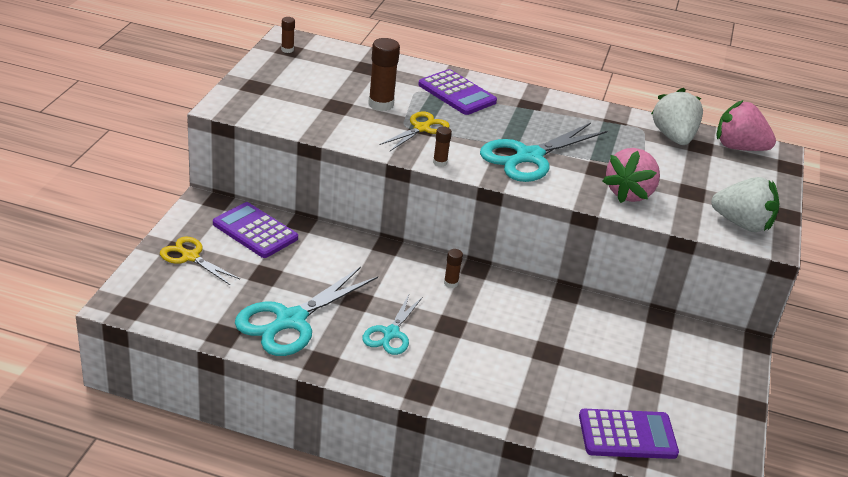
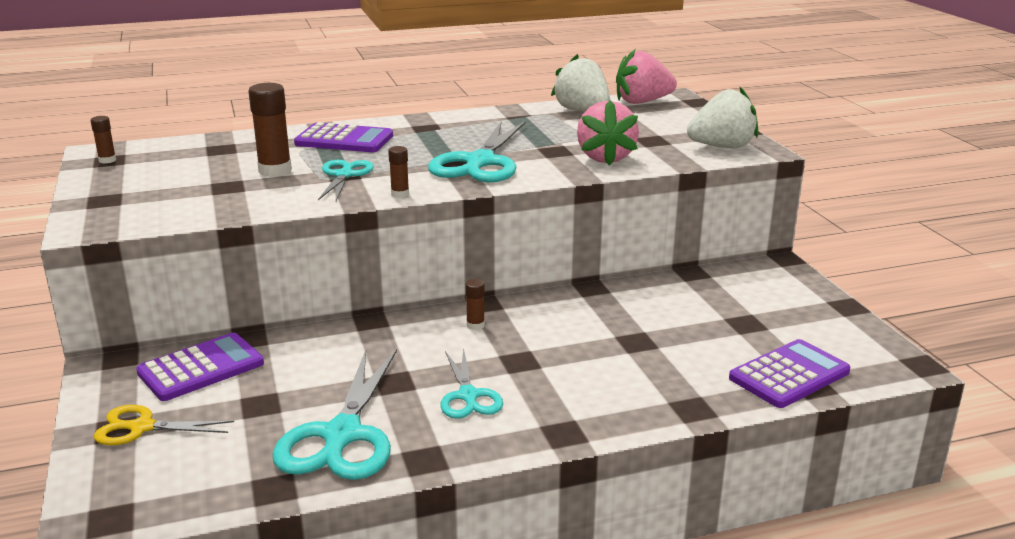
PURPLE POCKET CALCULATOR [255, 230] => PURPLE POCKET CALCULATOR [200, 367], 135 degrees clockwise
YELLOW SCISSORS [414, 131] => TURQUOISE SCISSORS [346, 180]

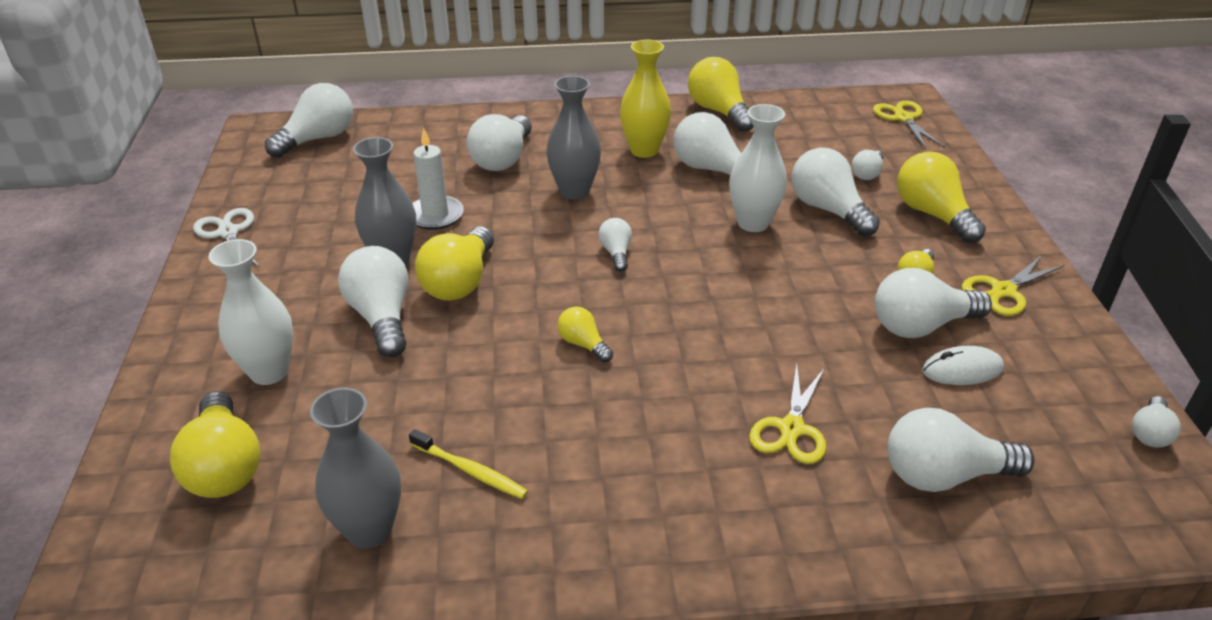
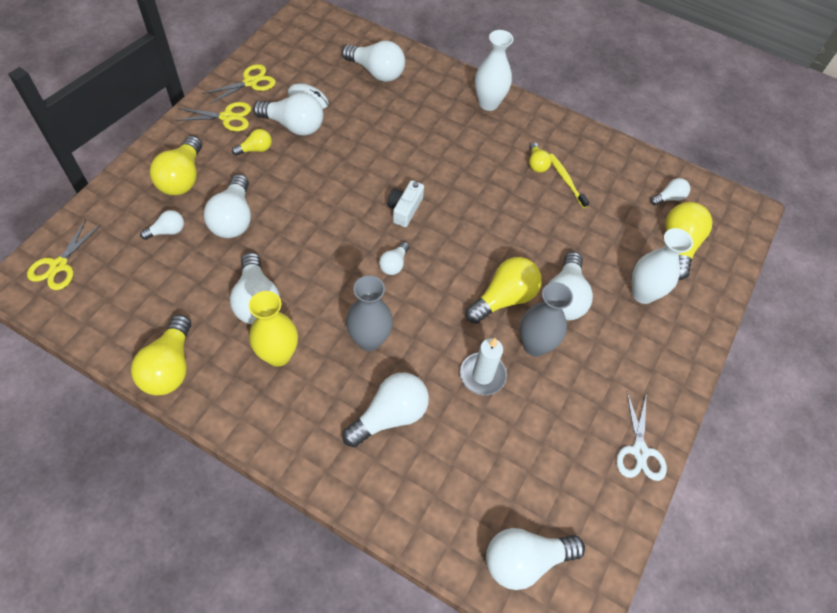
YELLOW SCISSORS [787, 413] => YELLOW SCISSORS [239, 84], relocated
nothing => WHITE COMPACT CAMERA [405, 203]
WHITE TALL VASE [758, 168] => WHITE TALL VASE [494, 70], relocated
YELLOW LIGHTBULB [585, 335] => YELLOW LIGHTBULB [540, 157], relocated
WHITE LIGHTBULB [1156, 422] => WHITE LIGHTBULB [670, 191], relocated
GRAY TALL VASE [355, 468] => nothing

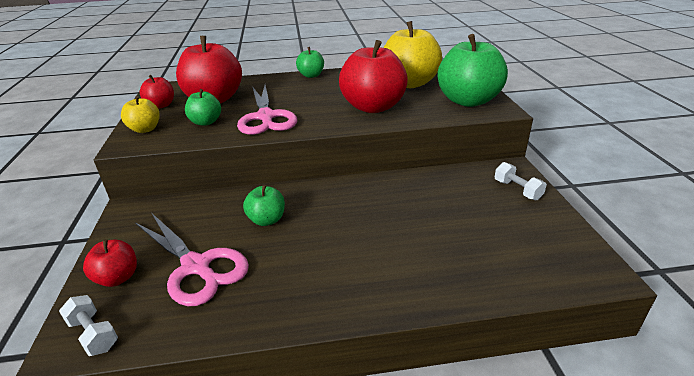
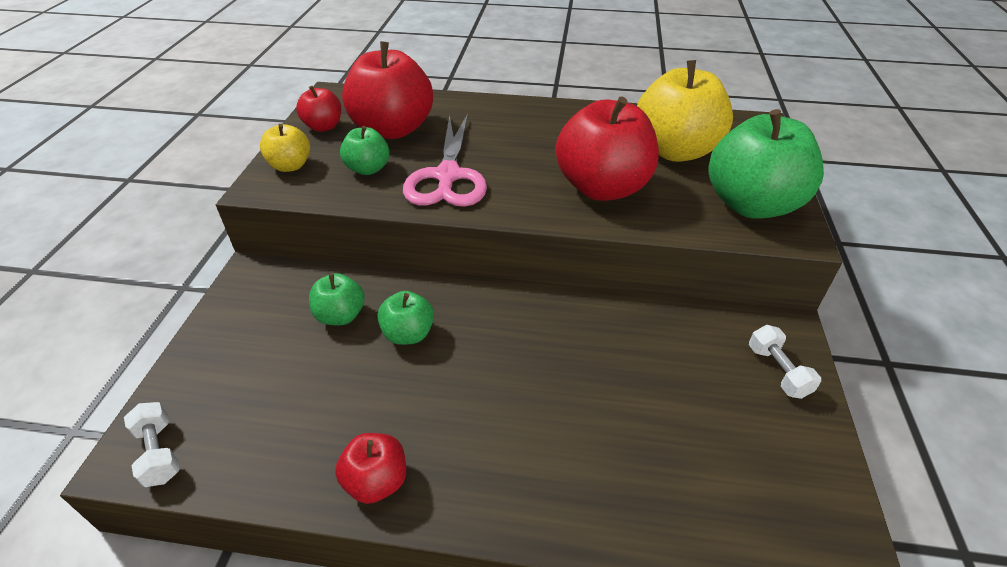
LEAF-GREEN APPLE [310, 62] => LEAF-GREEN APPLE [337, 299], relocated
RED APPLE [110, 263] => RED APPLE [370, 468], relocated
ROSY SCISSORS [192, 260] => nothing

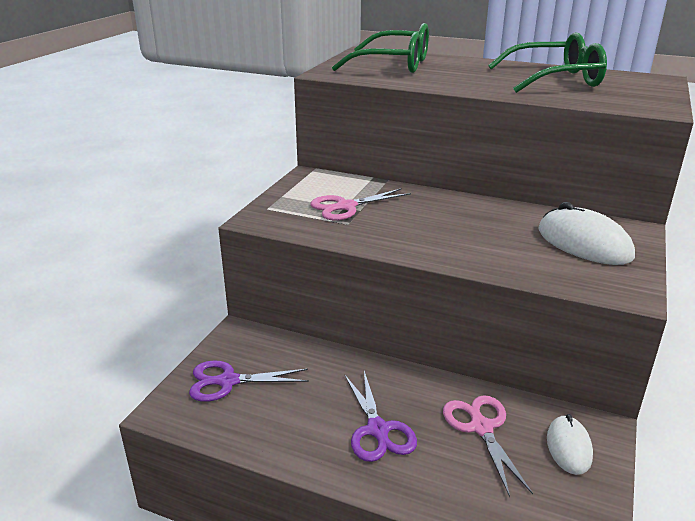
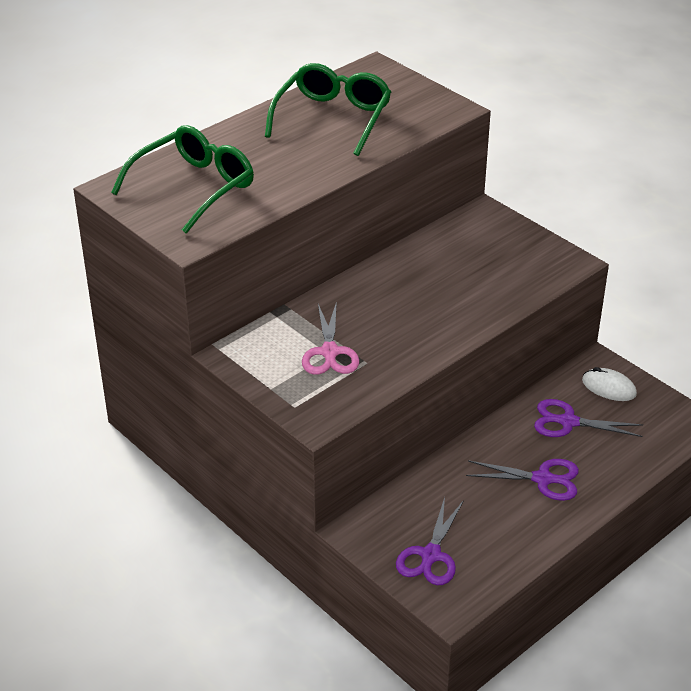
ROSY SCISSORS [488, 446] => PURPLE SCISSORS [588, 418]
WHITE COMPUTER MOUSE [587, 233] => nothing

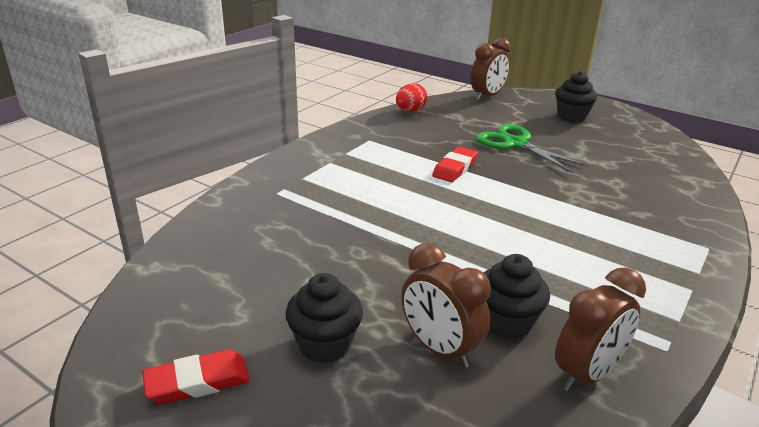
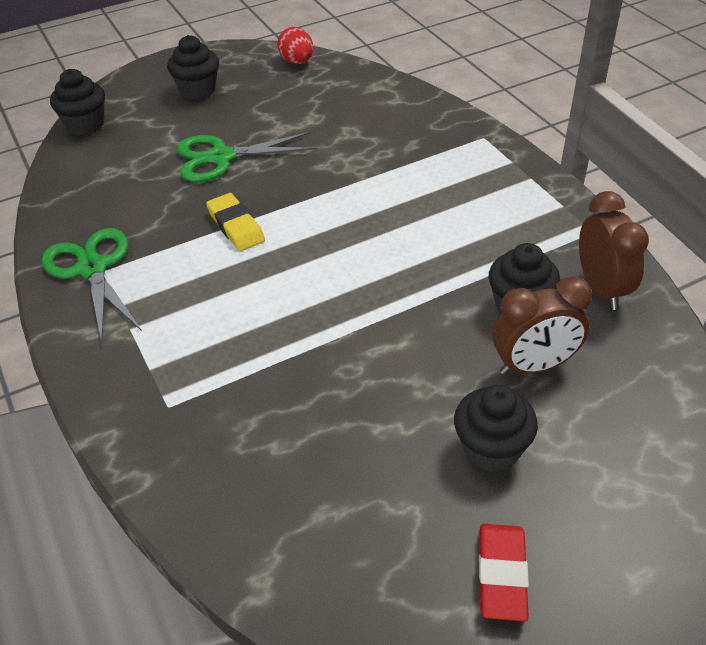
nothing => LEAF-GREEN SCISSORS [92, 285]
RUSSET ALARM CLOCK [491, 69] => BLACK MUFFIN [77, 102]
RED GUM ERASER [455, 164] => YELLOW GUM ERASER [235, 222]
RED EGG SHAPE [411, 97] => RED EGG SHAPE [295, 45], relocated

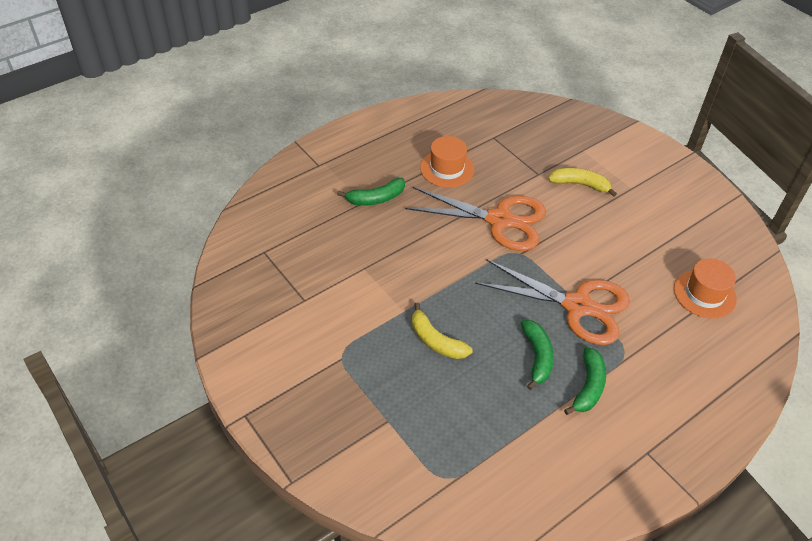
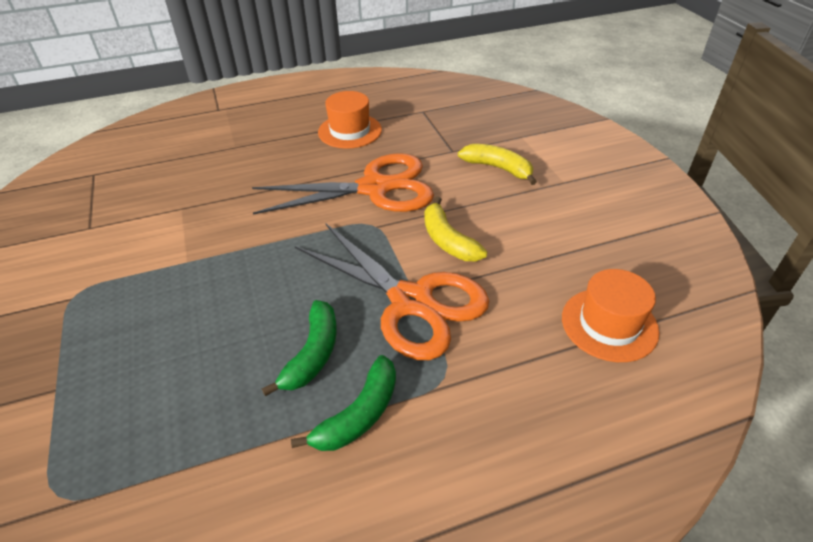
BRIGHT ORANGE SCISSORS [475, 219] => BRIGHT ORANGE SCISSORS [343, 184], 45 degrees counterclockwise
YELLOW TOY BANANA [442, 331] => YELLOW TOY BANANA [455, 229], relocated
LEAF-GREEN TOY BANANA [371, 192] => nothing

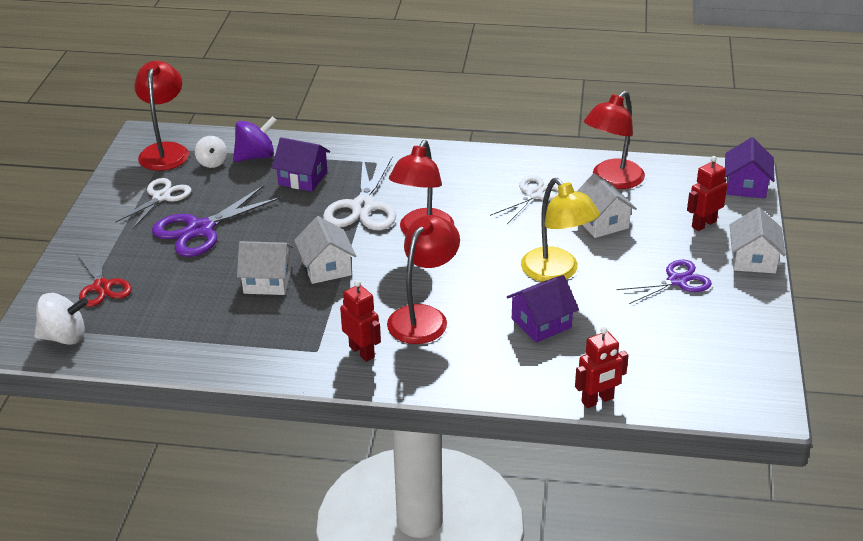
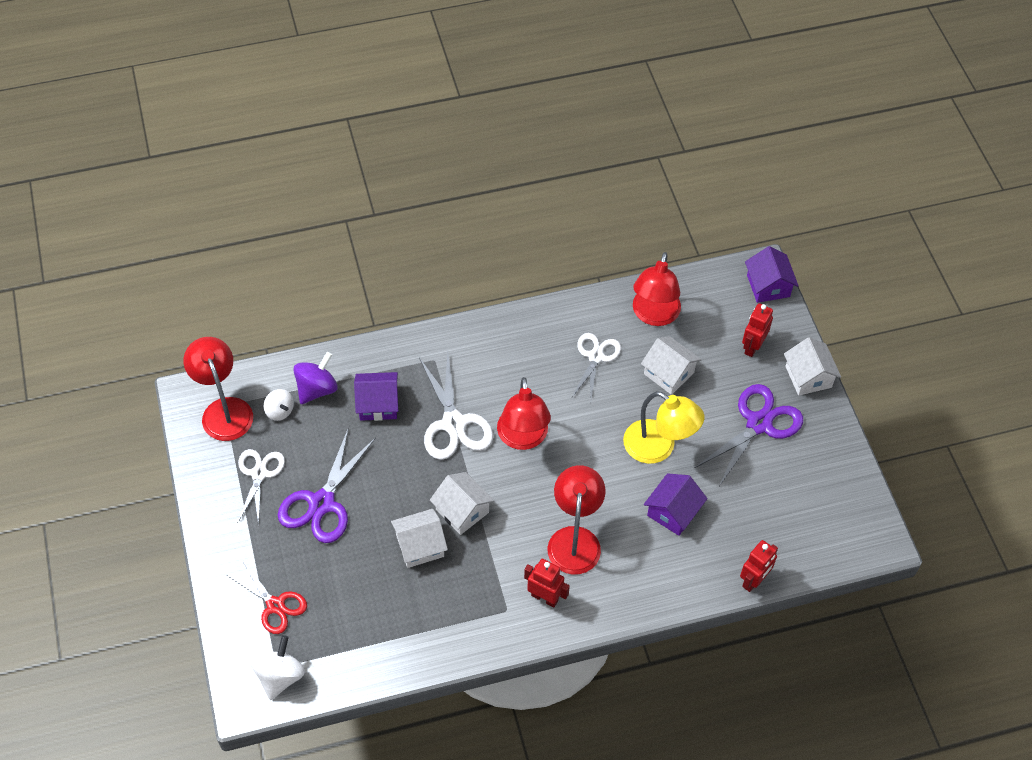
WHITE SPINNING TOP [61, 319] => WHITE SPINNING TOP [278, 667], 45 degrees counterclockwise
PURPLE SCISSORS [664, 282] => PURPLE SCISSORS [749, 435], x1.52

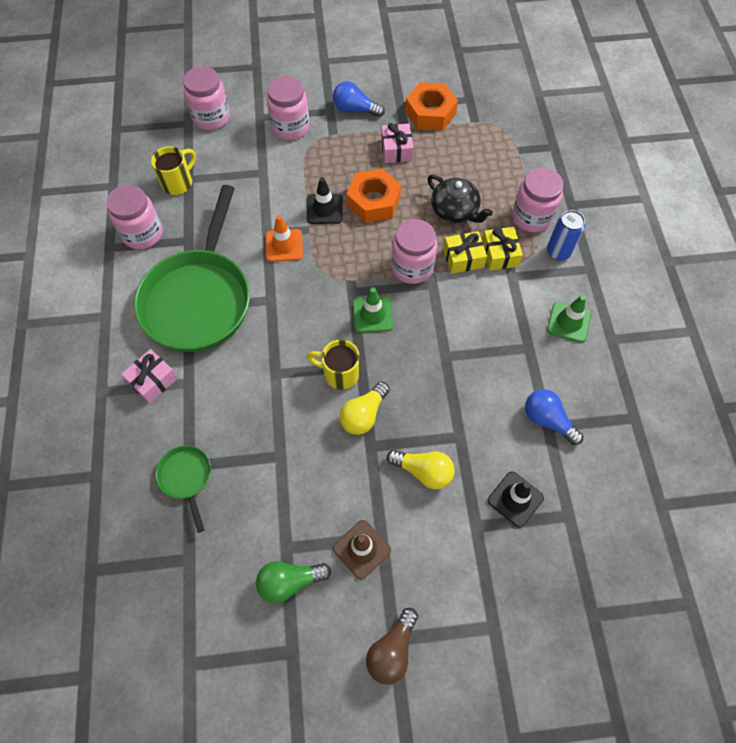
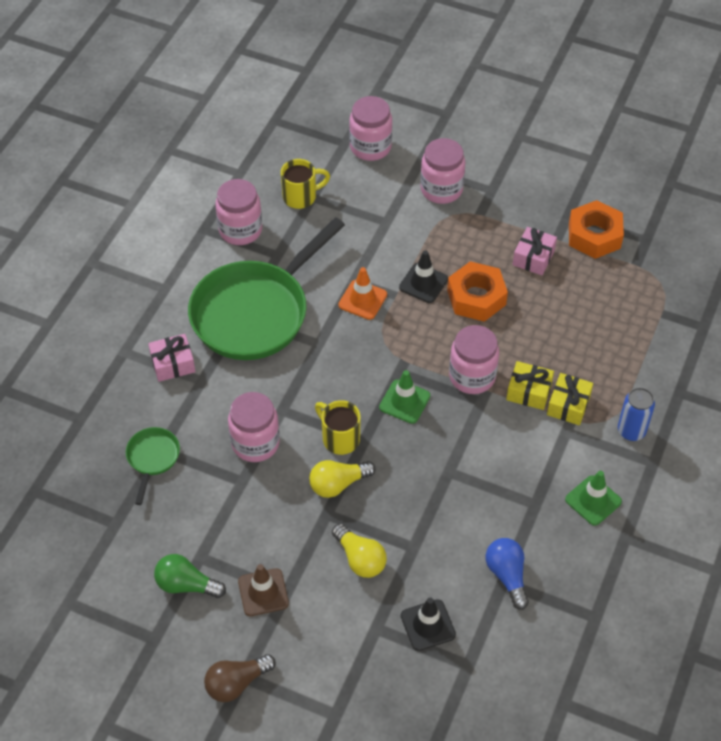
ROSY PRESERVE JAR [537, 200] => ROSY PRESERVE JAR [254, 427], relocated
COBALT LIGHTBULB [359, 99] => nothing
BLACK CHINA TEAPOT [460, 199] => nothing

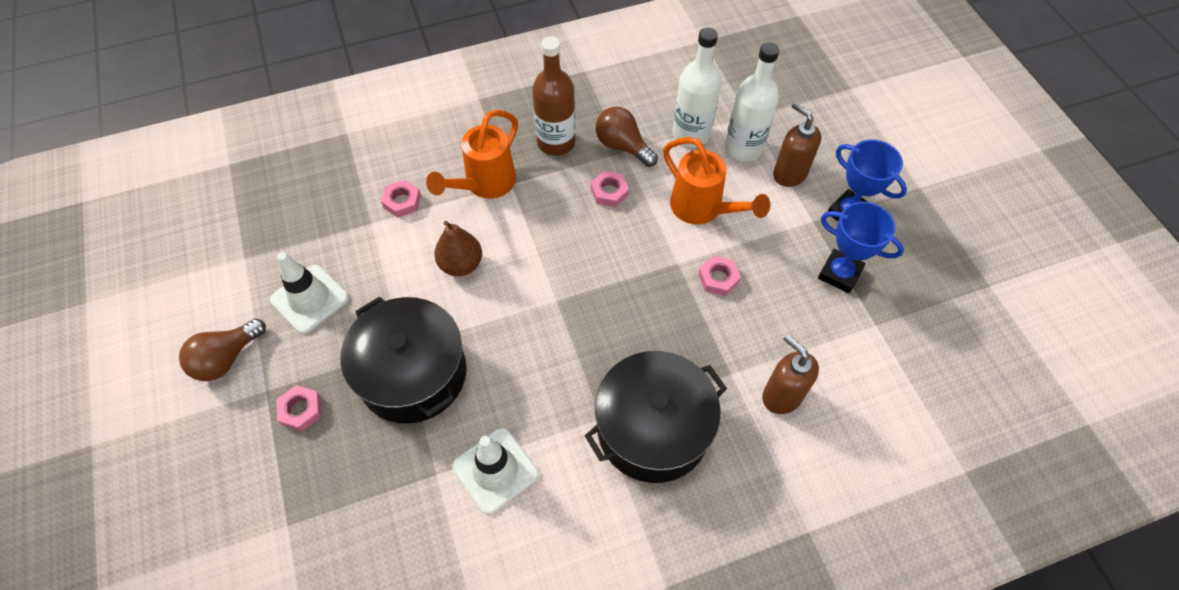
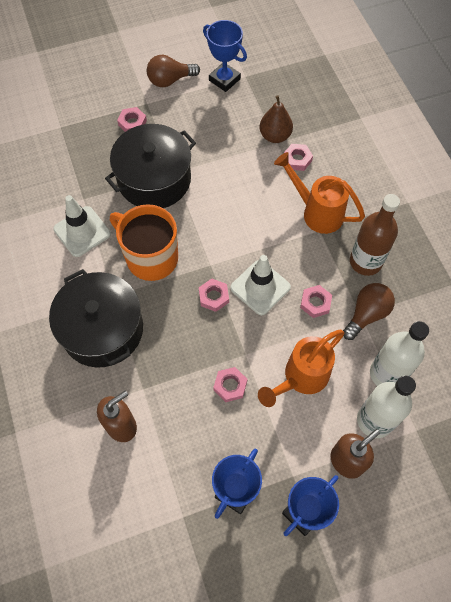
nothing => BRIGHT ORANGE COFFEE MUG [144, 242]
RUSSET LIGHTBULB [222, 349] => RUSSET LIGHTBULB [173, 71], 60 degrees counterclockwise
nothing => ROSY HEXAGON NUT [214, 295]
nothing => COBALT TROPHY [225, 56]
WHITE SAFETY CONE [309, 293] => WHITE SAFETY CONE [260, 285], relocated
RUSSET PEAR [458, 248] => RUSSET PEAR [276, 119], relocated

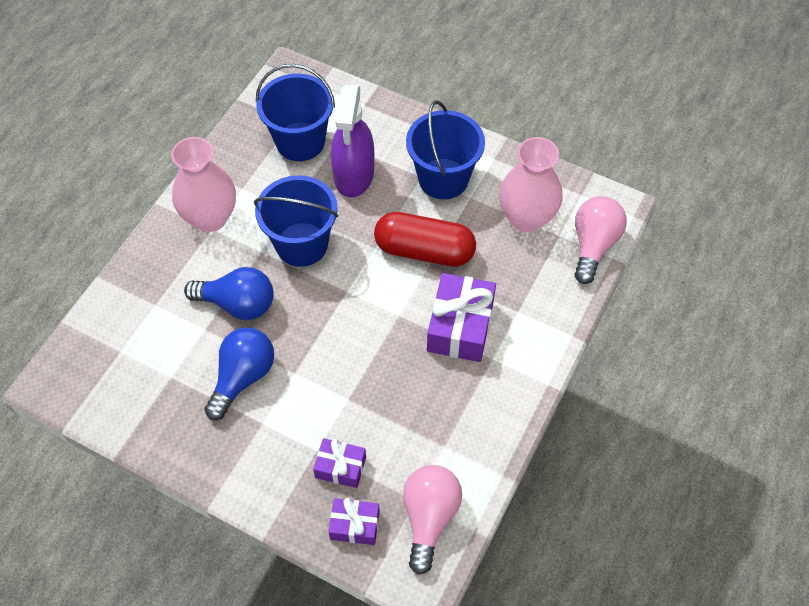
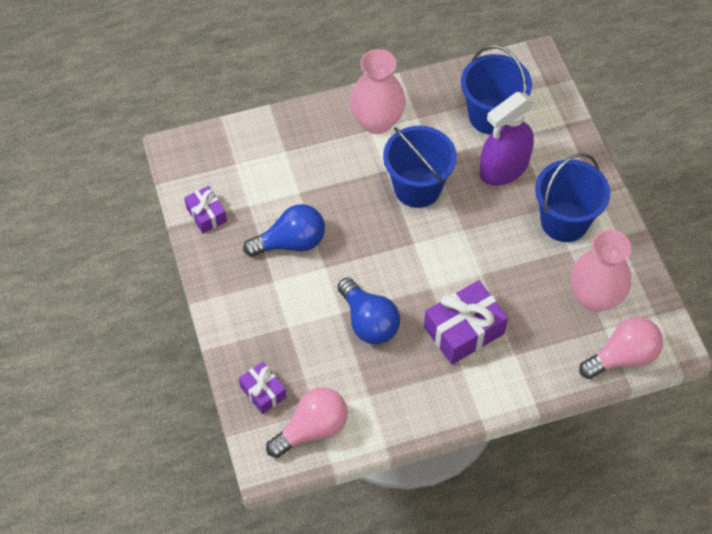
PURPLE GIFT [339, 463] => PURPLE GIFT [205, 210], relocated
COBALT LIGHTBULB [229, 293] => COBALT LIGHTBULB [369, 311], relocated
RED PILL SHAPE [425, 239] => nothing

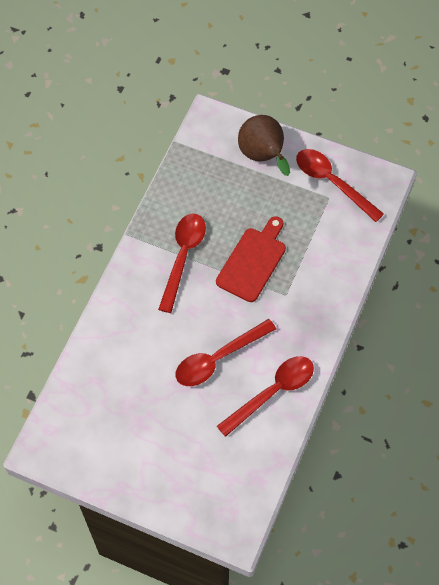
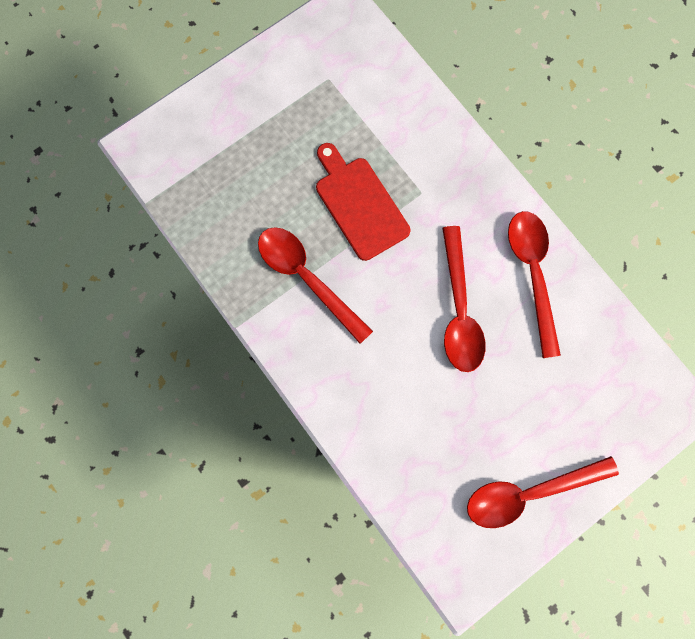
RED SPOON [340, 185] => RED SPOON [543, 492], relocated
RUSSET PEAR [264, 145] => nothing

